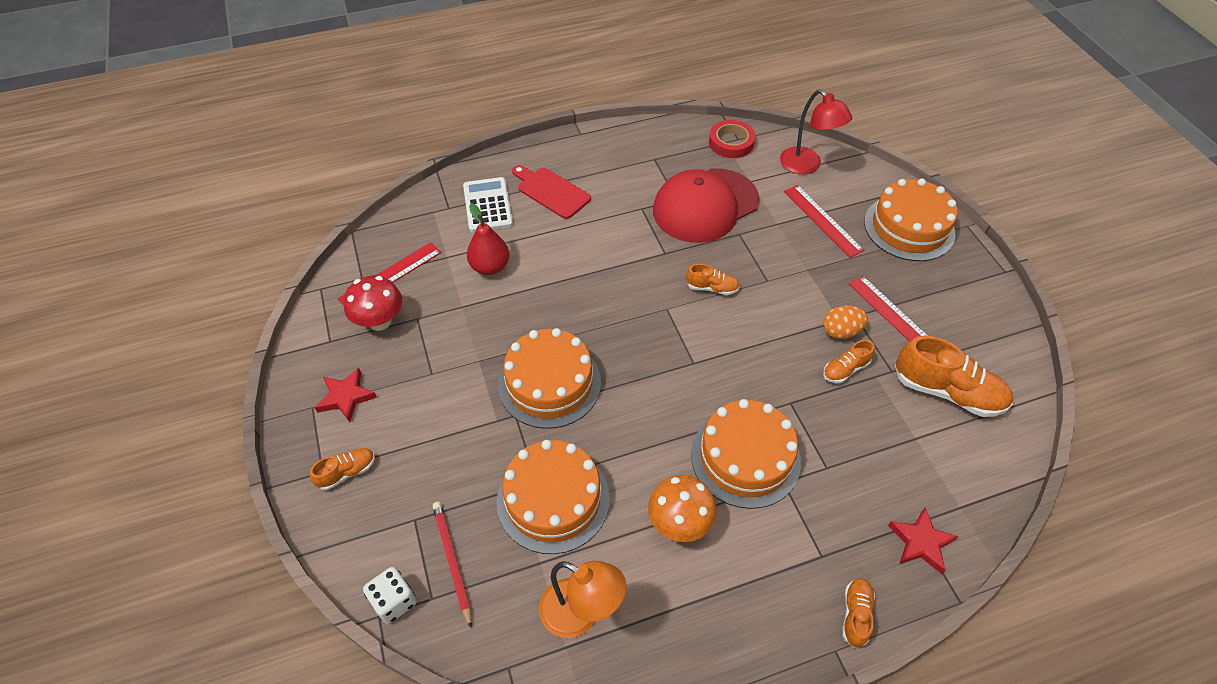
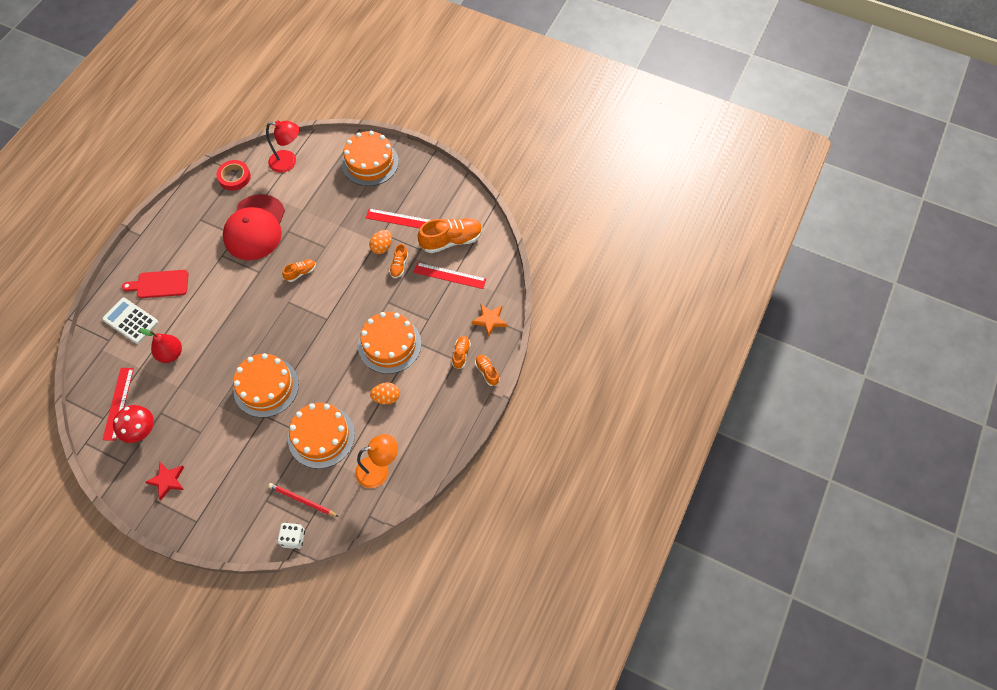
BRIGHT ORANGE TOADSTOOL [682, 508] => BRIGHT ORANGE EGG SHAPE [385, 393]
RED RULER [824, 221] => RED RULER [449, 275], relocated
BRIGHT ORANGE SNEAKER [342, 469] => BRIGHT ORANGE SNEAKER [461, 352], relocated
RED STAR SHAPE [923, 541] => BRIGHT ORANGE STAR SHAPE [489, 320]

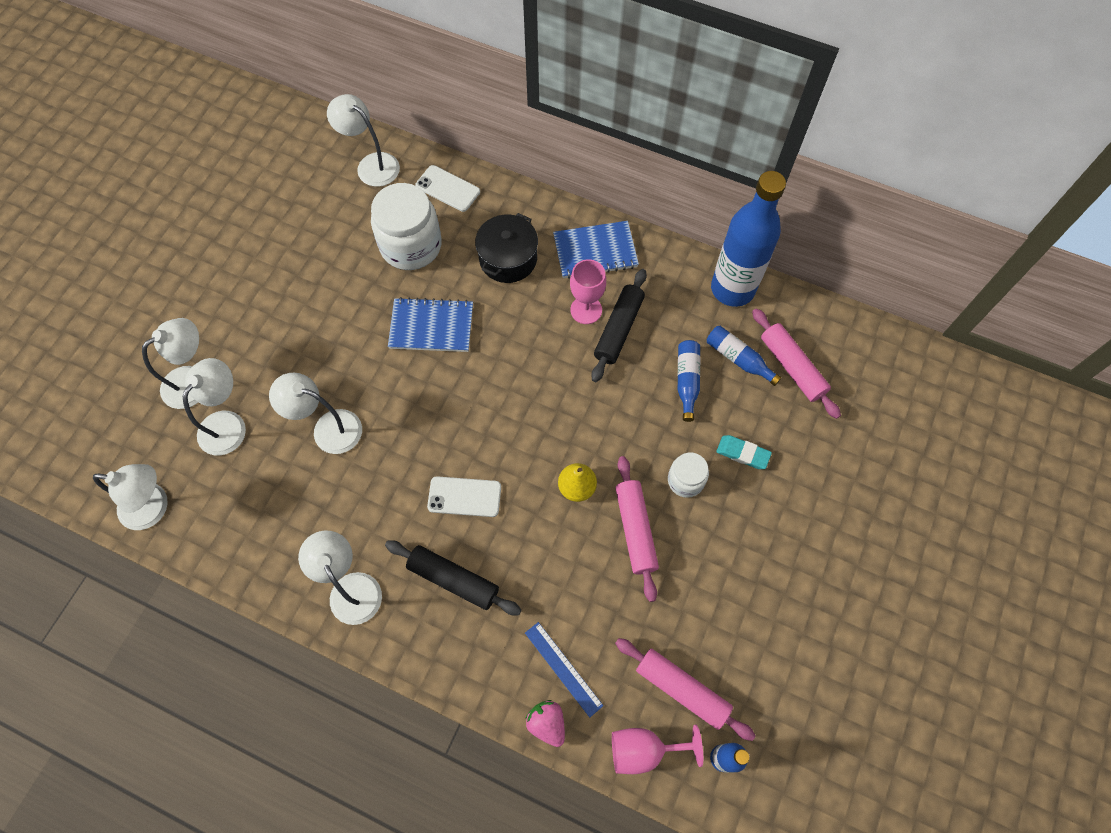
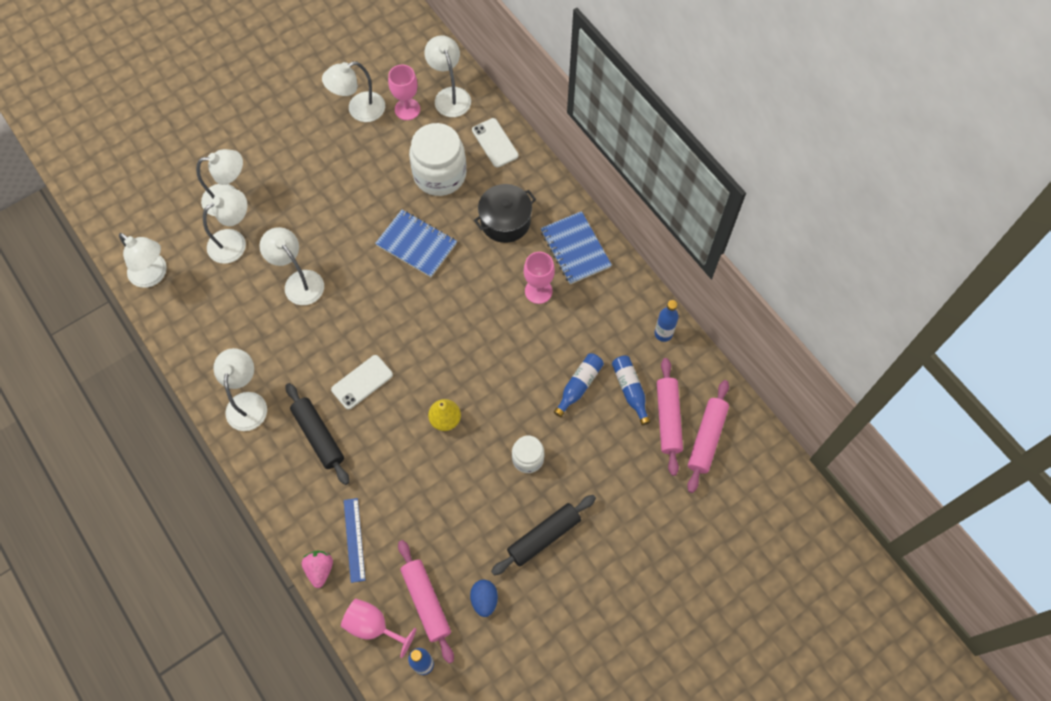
nothing => WHITE READING LAMP [353, 91]
WHITE MOBILE PHONE [464, 496] => WHITE MOBILE PHONE [362, 382], 75 degrees counterclockwise
nothing => ROSY GOBLET [404, 92]
nothing => COBALT EGG SHAPE [484, 598]
BLACK ROLLING PIN [619, 325] => BLACK ROLLING PIN [543, 535], relocated
COBALT EXERCISE BOOK [596, 250] => COBALT EXERCISE BOOK [576, 247], 45 degrees clockwise
COBALT FLASK [748, 239] => COBALT FLASK [666, 321], x0.46
ROSY ROLLING PIN [637, 529] => ROSY ROLLING PIN [708, 436], relocated
TURQUOISE GUM ERASER [744, 452] => nothing

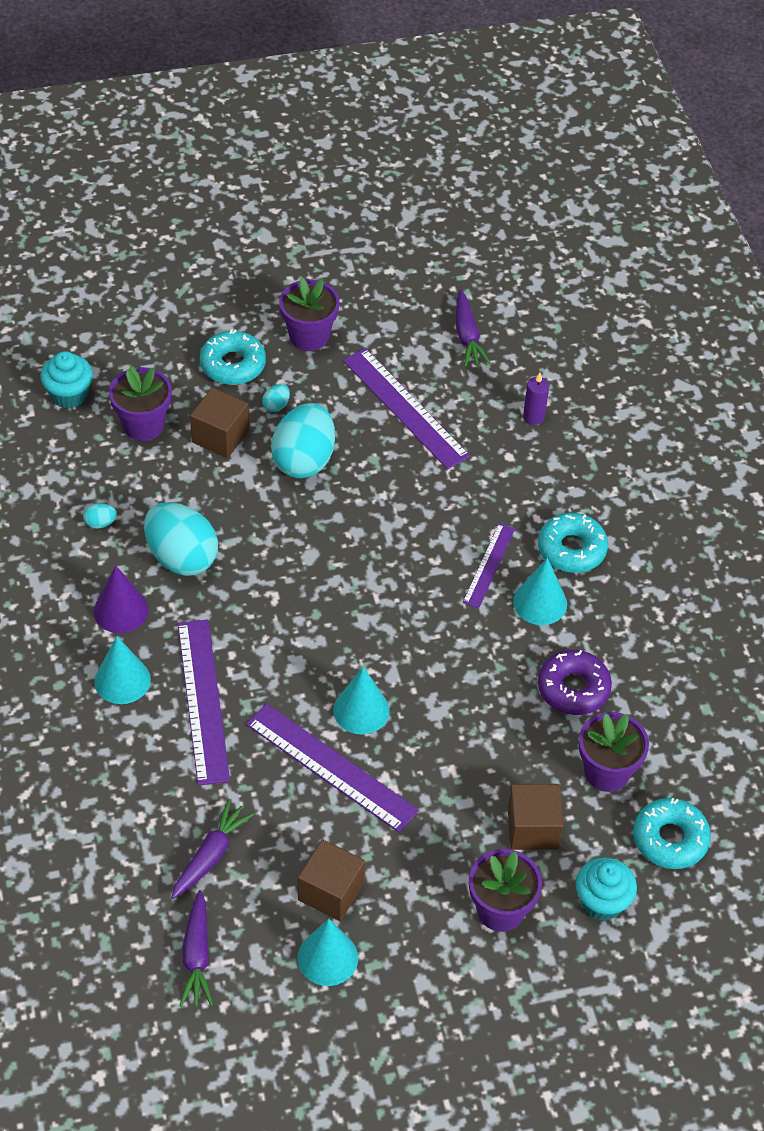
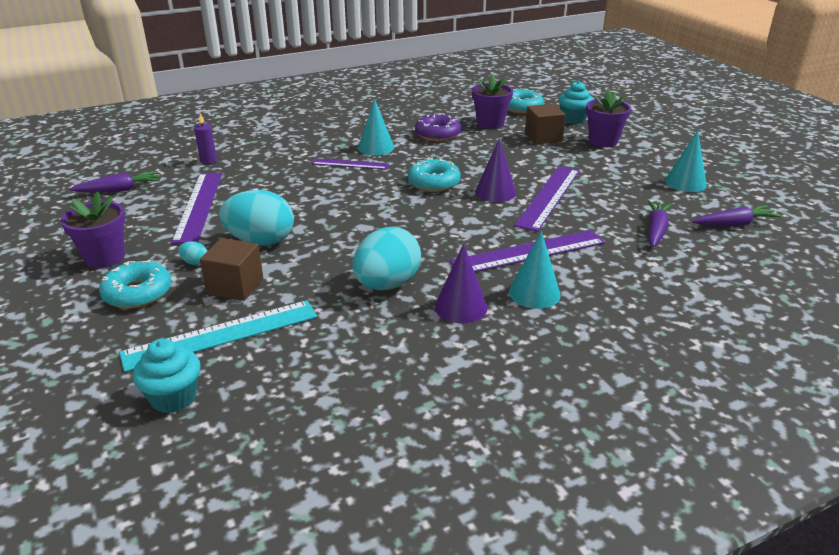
PURPLE POTTED PLANT [140, 403] => TURQUOISE RULER [218, 336]
PURPLE RULER [406, 408] => PURPLE RULER [196, 208], 45 degrees counterclockwise
TURQUOISE DOUGHNUT [573, 543] => TURQUOISE DOUGHNUT [434, 175], relocated
TURQUOISE CONE [361, 700] => PURPLE CONE [495, 170]
PURPLE TOY CARROT [213, 849] => PURPLE TOY CARROT [660, 223], 90 degrees clockwise
TURQUOISE EGG SHAPE [100, 516] => nothing
RUSSET CUBE [331, 880] => nothing

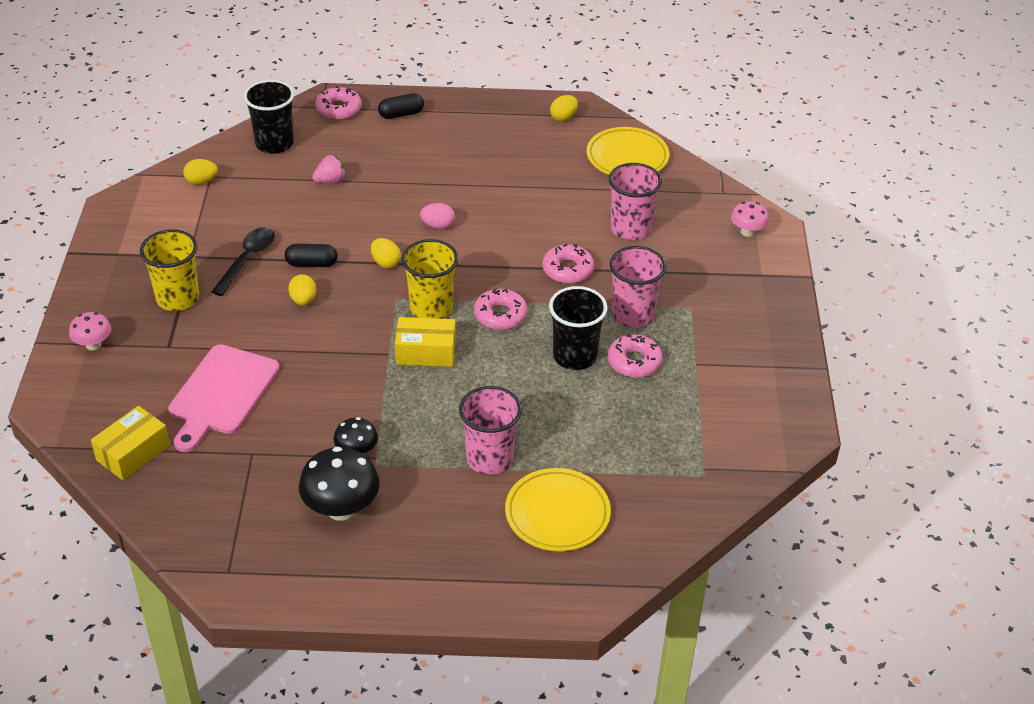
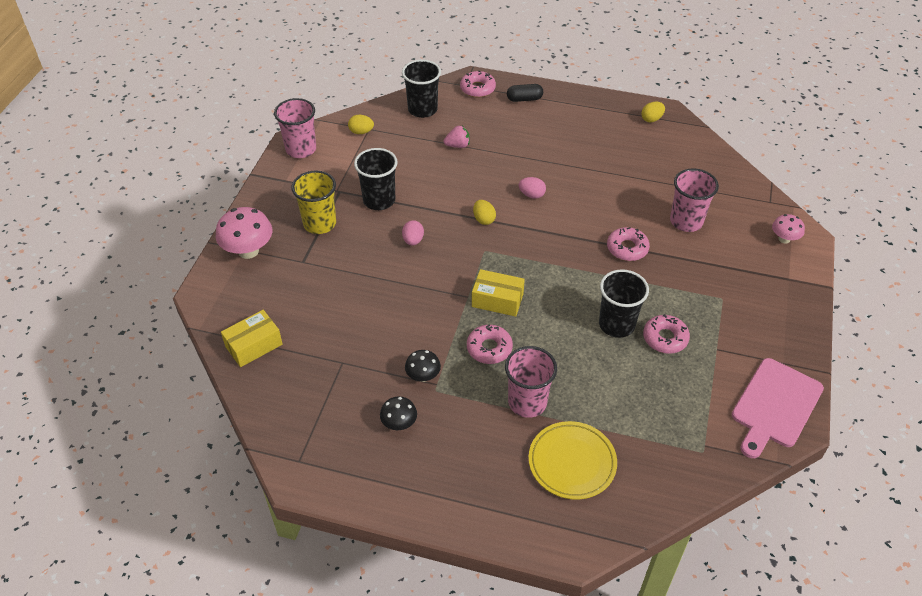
ROSY TOADSTOOL [90, 331] => ROSY TOADSTOOL [244, 233], x1.74
ROSY CUP [638, 287] => ROSY CUP [295, 128], relocated
BLACK SPOON [243, 261] => BLACK CUP [376, 179]
BLACK TOADSTOOL [339, 484] => BLACK TOADSTOOL [398, 413], x0.57
YELLOW EGG SHAPE [302, 290] => ROSY EGG SHAPE [413, 233]
ROSY DOUGHNUT [500, 309] => ROSY DOUGHNUT [490, 344], relocated
ROSY CUTTING BOARD [224, 398] => ROSY CUTTING BOARD [778, 408], relocated
BLACK PILL SHAPE [311, 255] => nothing
YELLOW CUP [430, 279] => nothing
YELLOW FLAT DISH [628, 151] => nothing

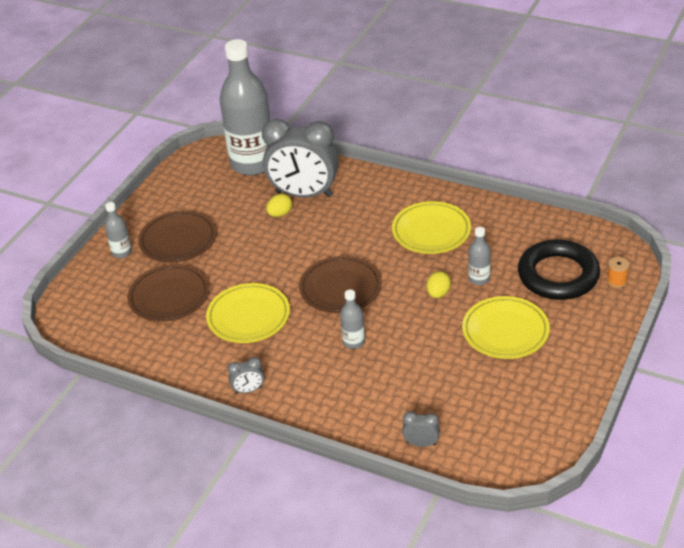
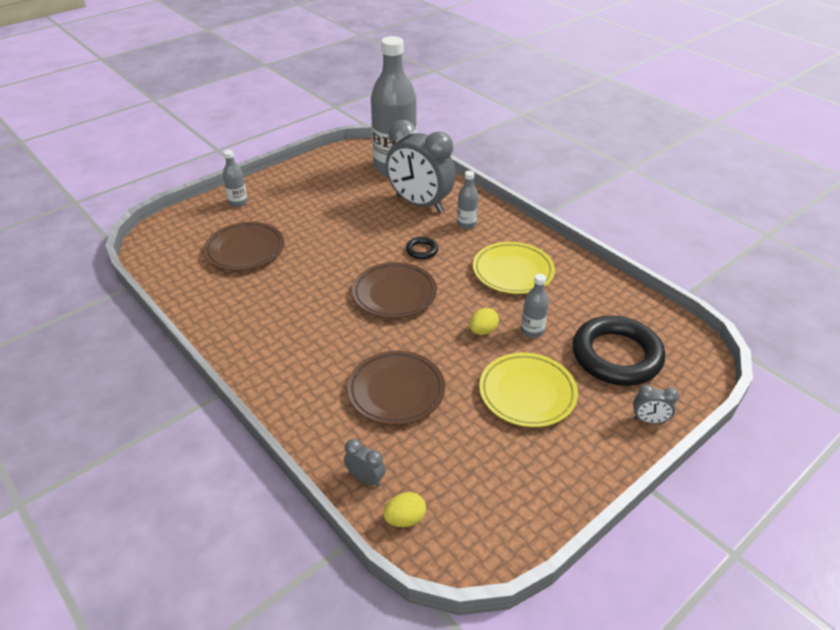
RUSSET FLAT DISH [177, 236] => RUSSET FLAT DISH [396, 387], relocated
YELLOW EGG SHAPE [279, 205] => YELLOW EGG SHAPE [404, 509], relocated
nothing => BLACK RING [422, 248]
GRAY FLASK [352, 319] => GRAY FLASK [468, 200], relocated
GRAY ALARM CLOCK [246, 375] => GRAY ALARM CLOCK [656, 404], relocated
YELLOW FLAT DISH [248, 313] => nothing
BRIGHT ORANGE REEL OF THREAD [618, 272] => nothing

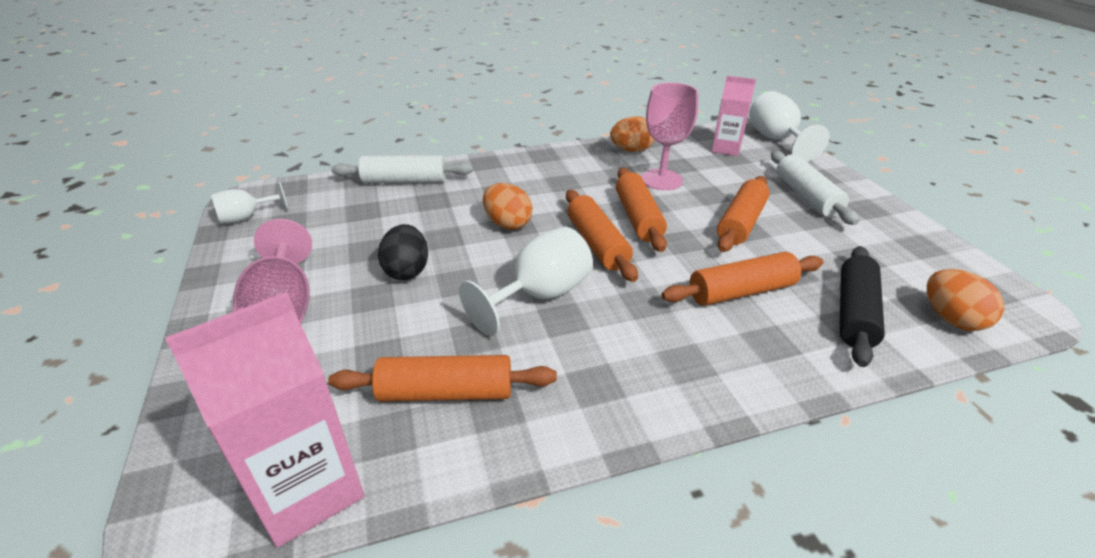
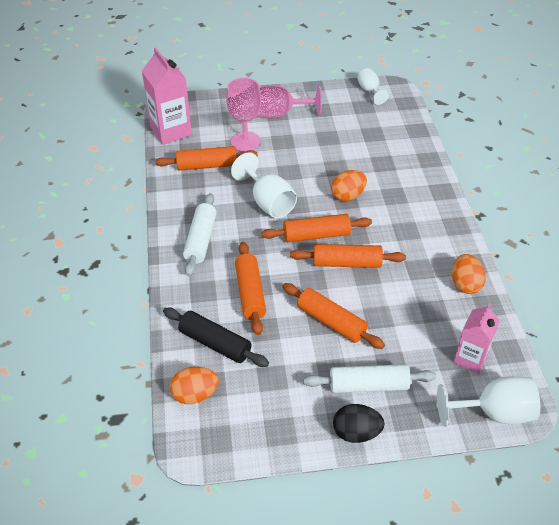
BRIGHT ORANGE ROLLING PIN [442, 378] => BRIGHT ORANGE ROLLING PIN [206, 158], 75 degrees clockwise
WHITE ROLLING PIN [402, 169] => WHITE ROLLING PIN [200, 234], relocated
ROSY GOBLET [669, 136] => ROSY GOBLET [244, 114], relocated
BLACK EGG SHAPE [403, 252] => BLACK EGG SHAPE [359, 423], relocated

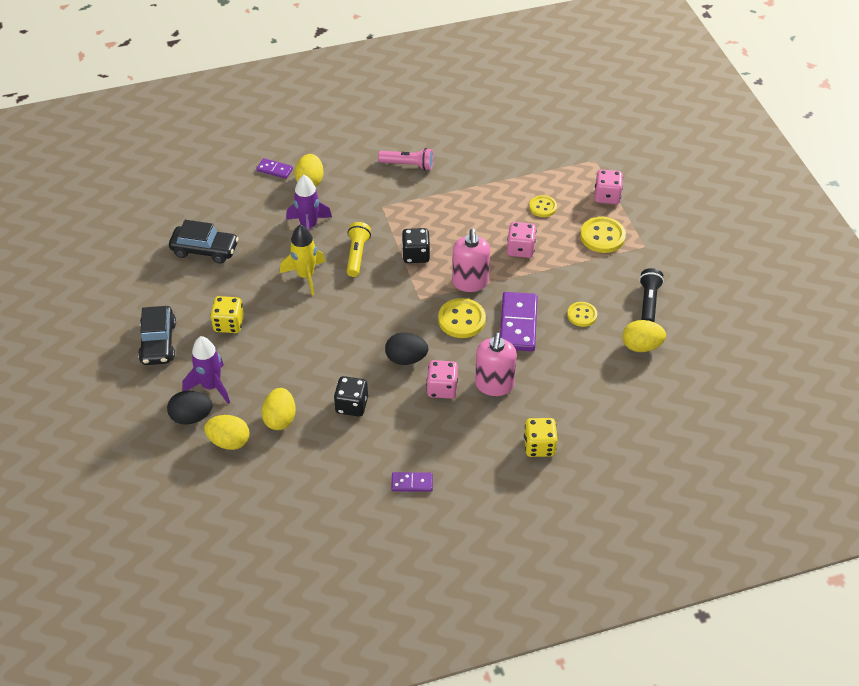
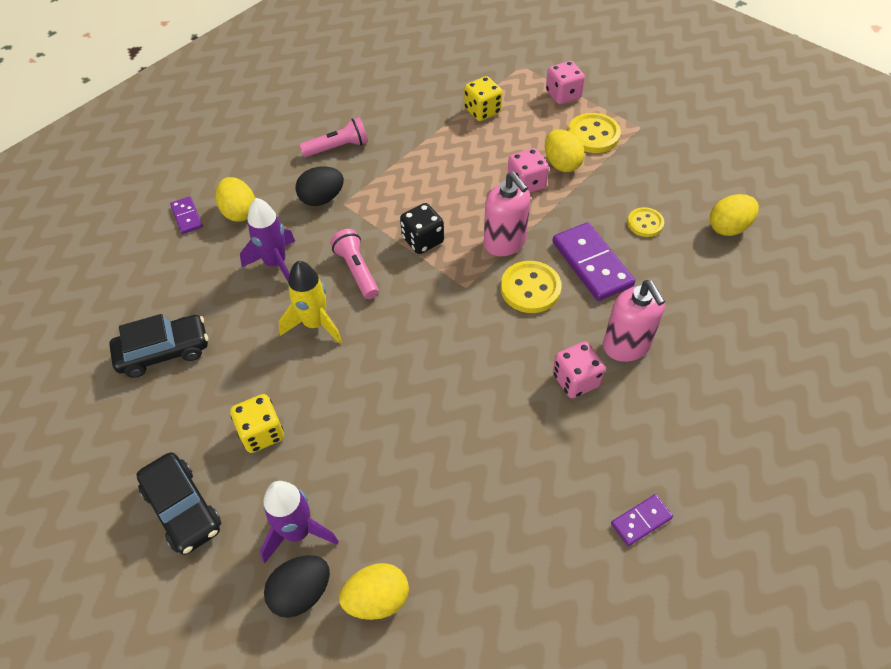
PURPLE DOMINO PIECE [274, 168] => PURPLE DOMINO PIECE [186, 215], 75 degrees clockwise
BLACK EGG SHAPE [406, 349] => BLACK EGG SHAPE [320, 186], relocated
YELLOW FLASHLIGHT [359, 249] => ROSY FLASHLIGHT [354, 264]
YELLOW GAME DIE [540, 437] => YELLOW GAME DIE [483, 98], relocated
YELLOW EGG SHAPE [278, 409] => YELLOW EGG SHAPE [565, 151], relocated
BLACK GAME DIE [351, 396] => nothing
YELLOW SHIRT BUTTON [543, 206] => nothing
BLACK FLASHLIGHT [651, 295] => nothing

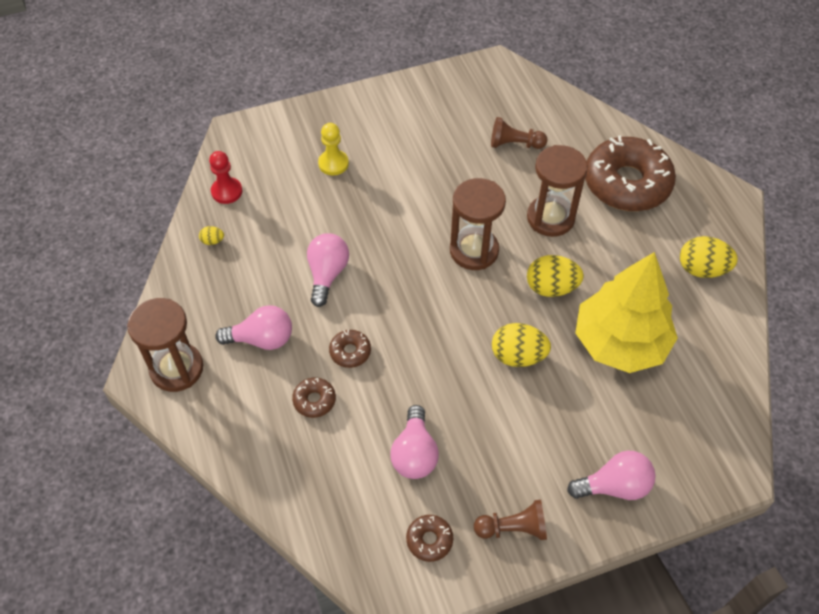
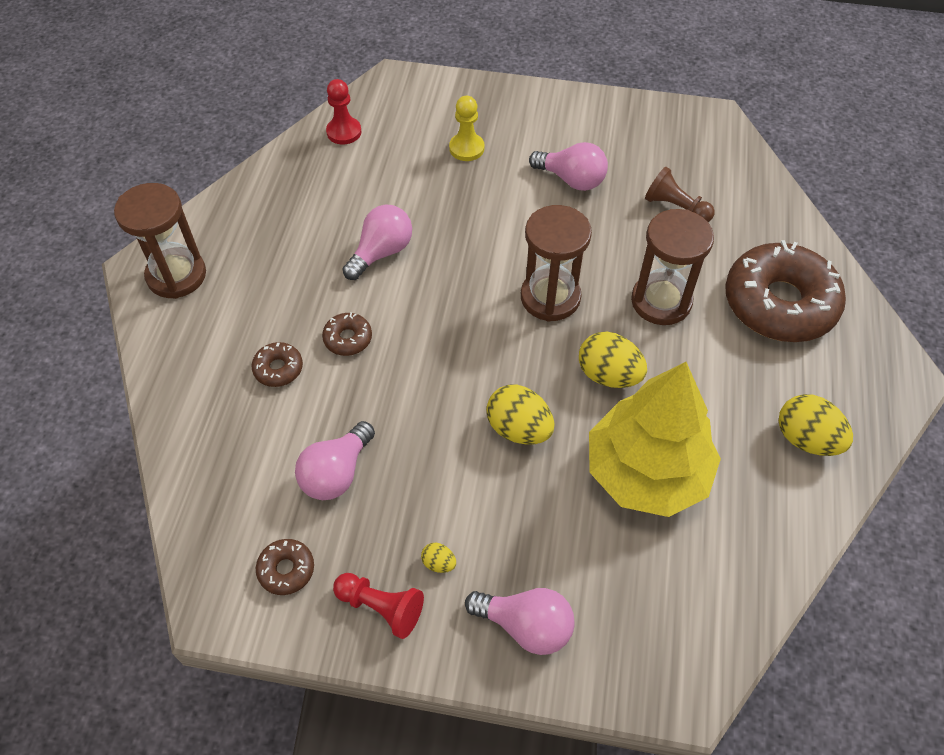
RUSSET GAME PAWN [510, 520] => RED GAME PAWN [378, 606]
YELLOW EGG SHAPE [211, 235] => YELLOW EGG SHAPE [438, 558], relocated
ROSY LIGHTBULB [253, 327] => ROSY LIGHTBULB [568, 166], relocated

